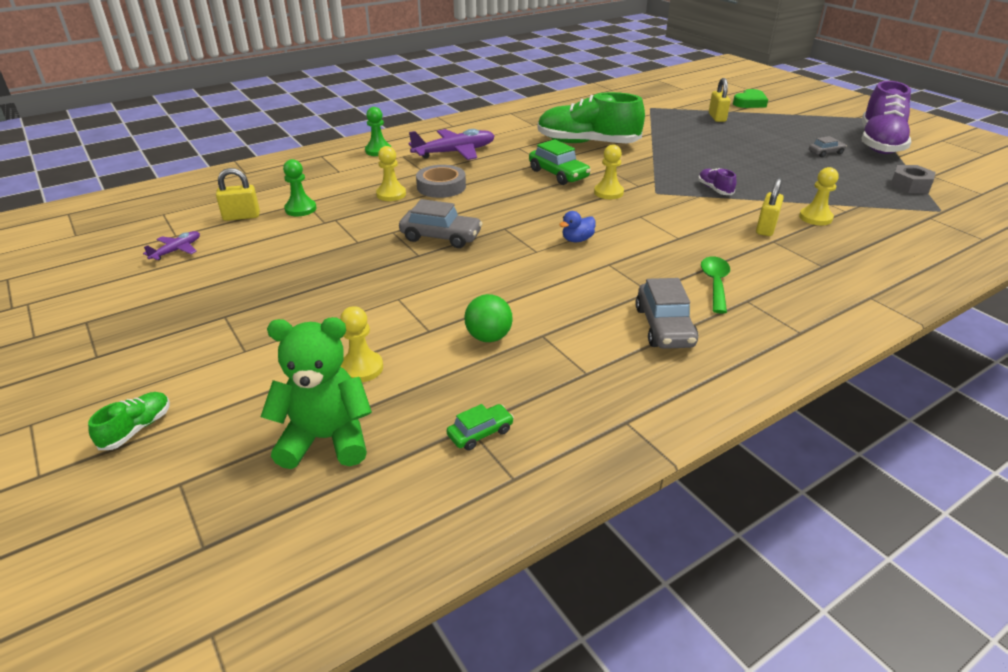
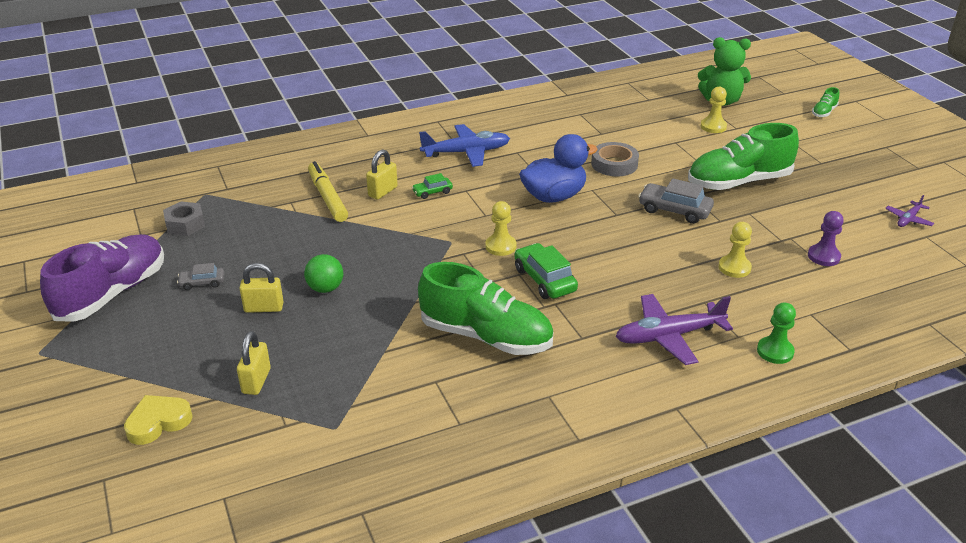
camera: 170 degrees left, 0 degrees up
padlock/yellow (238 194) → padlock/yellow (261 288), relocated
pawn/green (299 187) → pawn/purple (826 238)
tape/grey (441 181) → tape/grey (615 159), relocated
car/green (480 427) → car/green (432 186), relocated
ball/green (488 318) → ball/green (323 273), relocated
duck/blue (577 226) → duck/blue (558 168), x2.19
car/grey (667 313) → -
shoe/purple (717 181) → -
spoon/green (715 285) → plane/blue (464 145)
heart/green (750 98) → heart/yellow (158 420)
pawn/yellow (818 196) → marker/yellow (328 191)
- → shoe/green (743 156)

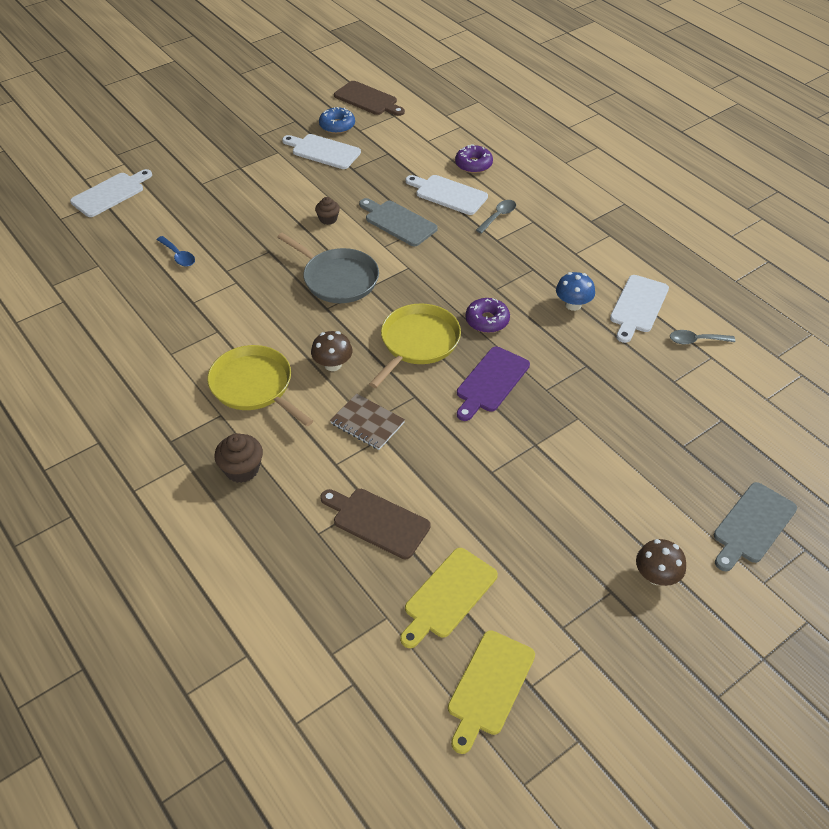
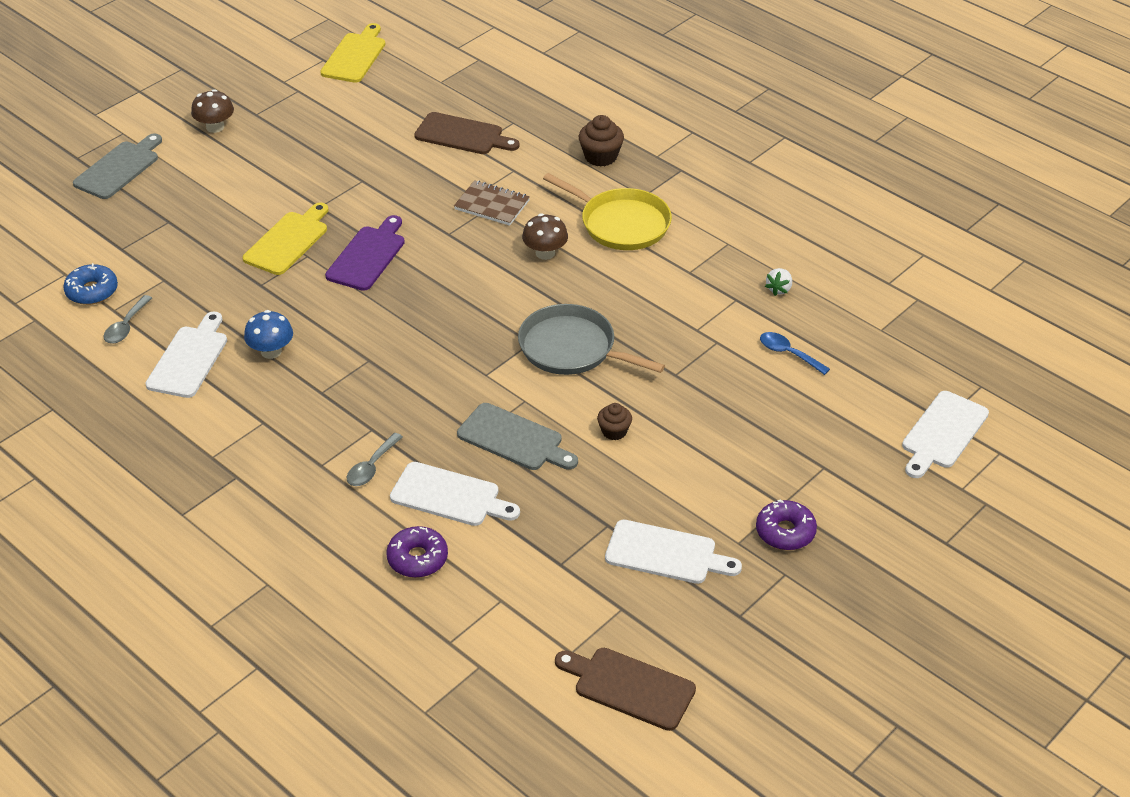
camera: 170 degrees right, 5 degrees down
donut/blue (337 120) → donut/blue (90 284), relocated
pan/yellow (415 345) → -
cutting board/yellow (449 598) → cutting board/yellow (285 239), relocated
donut/purple (488 315) → donut/purple (786 525), relocated
spoon/grey (702 337) → spoon/grey (127 319), 120 degrees clockwise
- → strawberry/white (778 282)

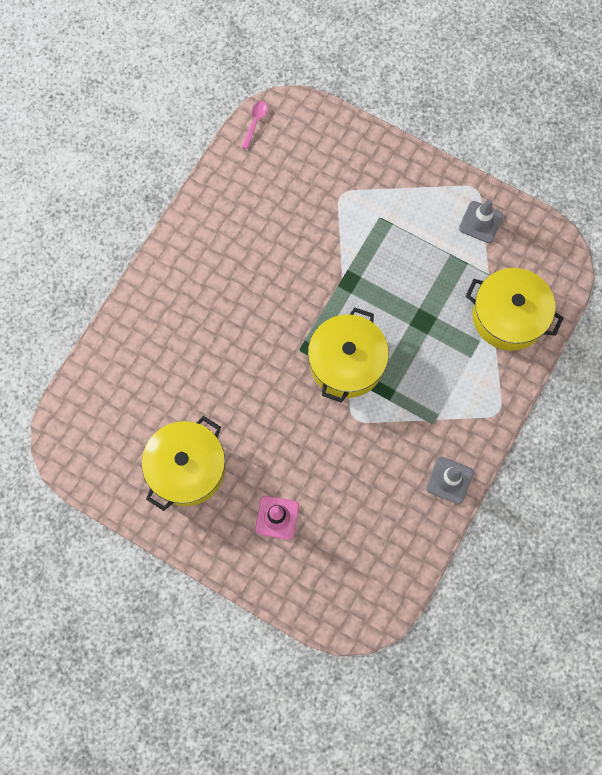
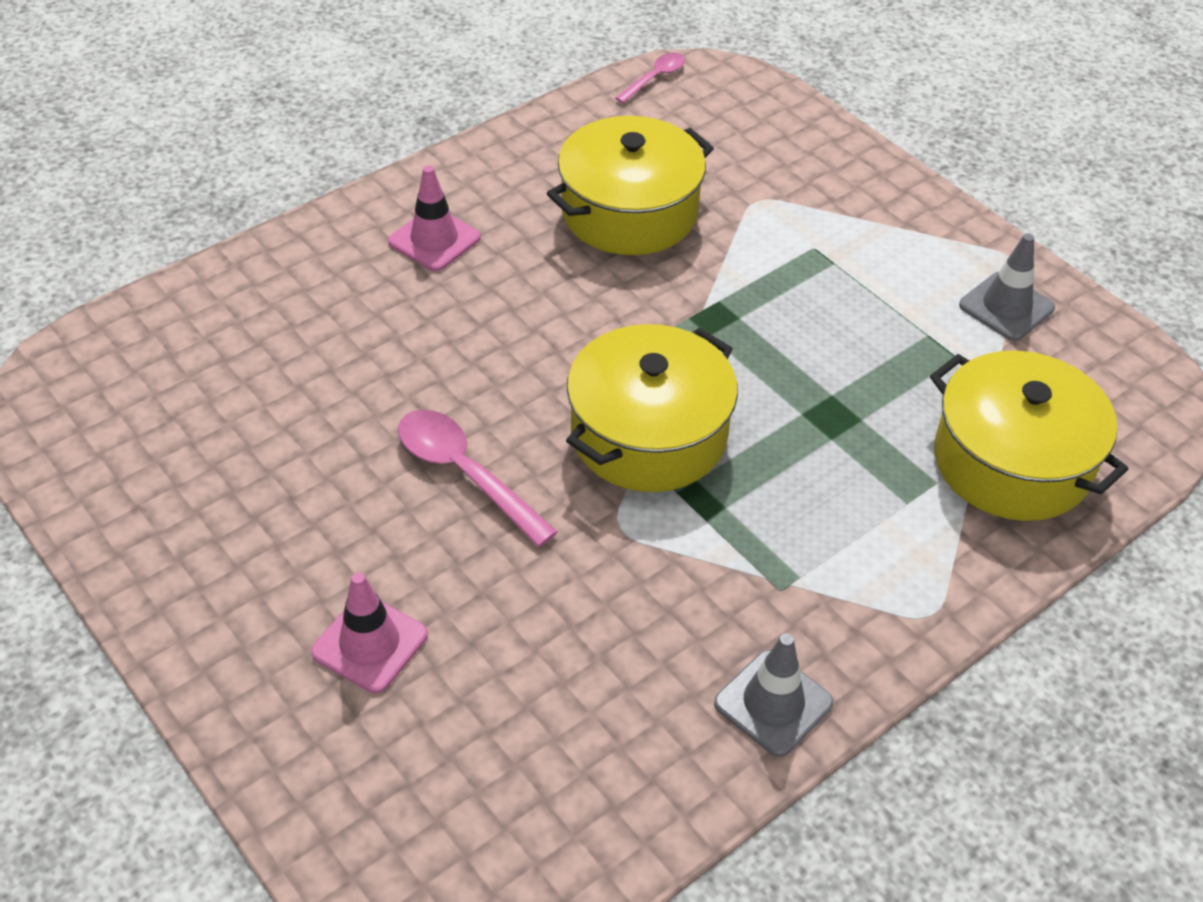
camera: 20 degrees right, 25 degrees down
pot/yellow (183 463) → pot/yellow (630 185), relocated
- → traffic cone/pink (434 218)
- → spoon/pink (478 478)

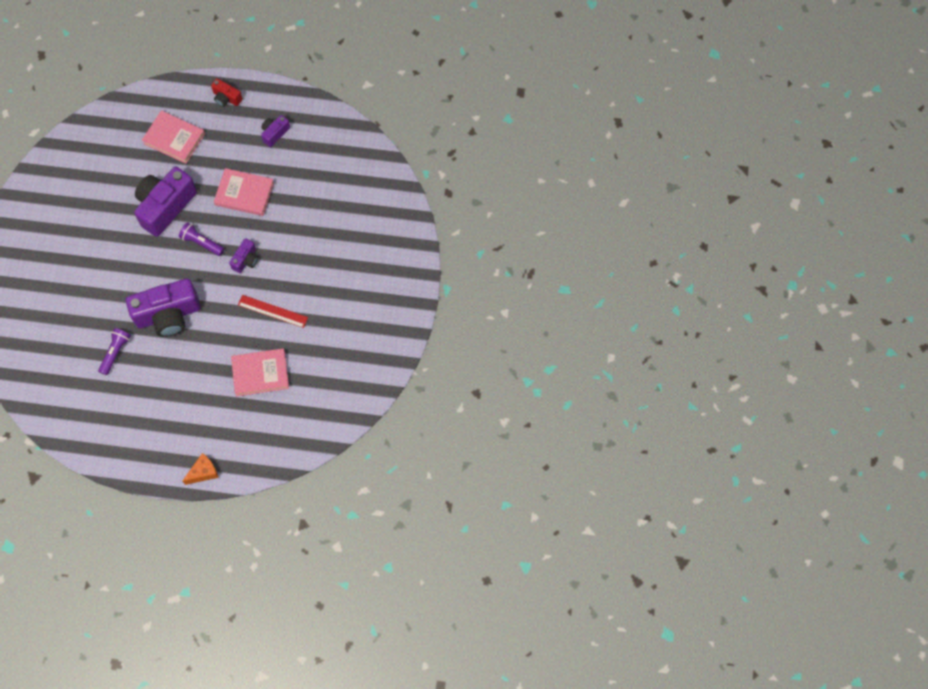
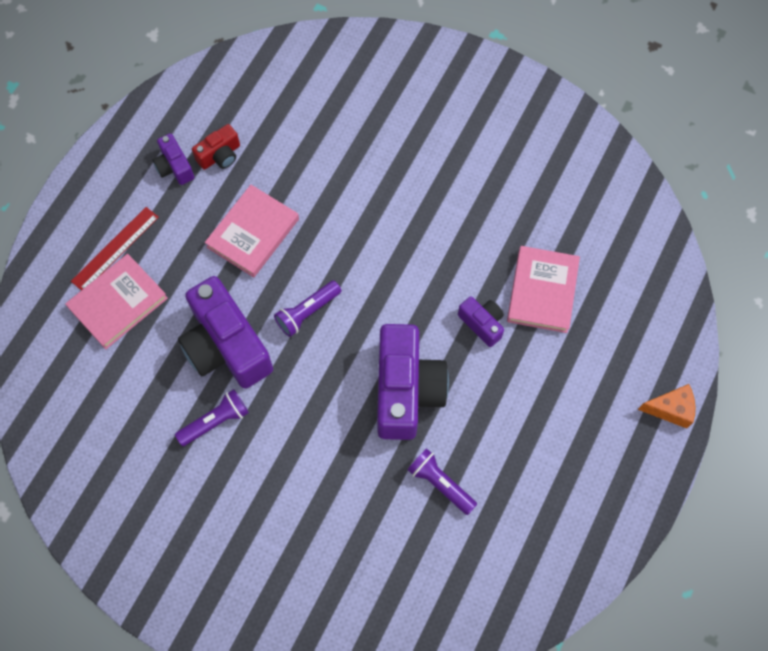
camera: 70 degrees left, 0 degrees up
cheese/orange (201 469) → cheese/orange (666 406), 105 degrees clockwise
camera/red (227 92) → camera/red (216 147), relocated
camera/purple (243 255) → camera/purple (481 321), relocated
ruler/red (273 311) → ruler/red (115 248), relocated
- → flashlight/purple (212 417)

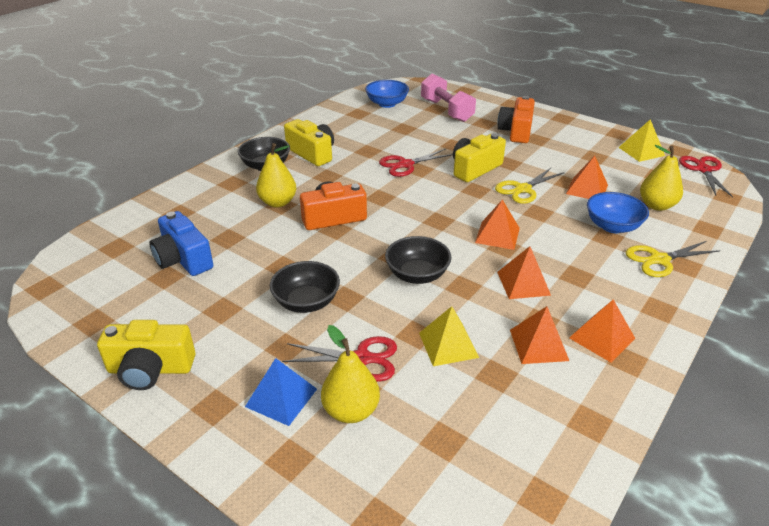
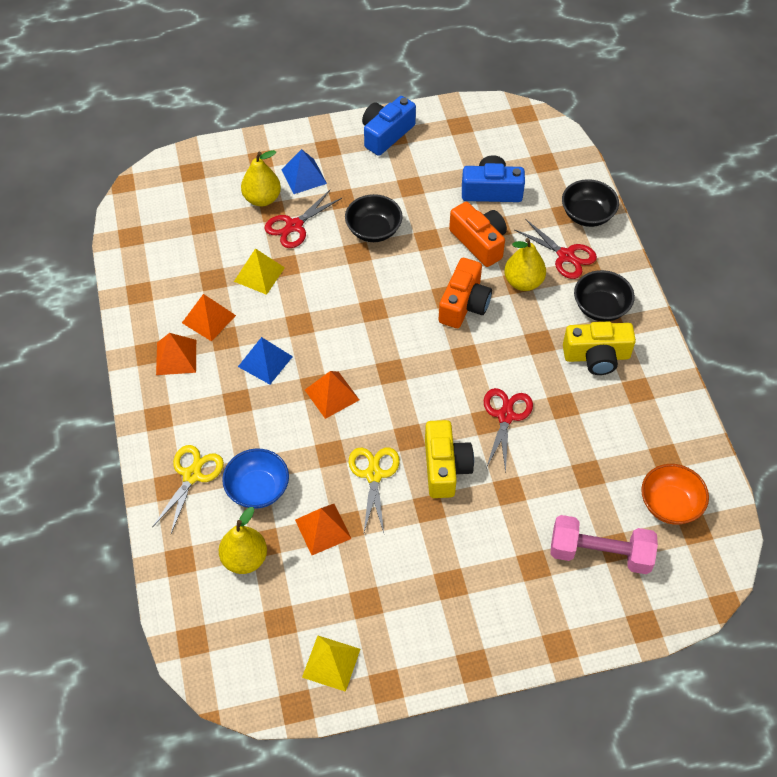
camera: 130 degrees right, 20 degrees up
camera/yellow (146 355) → camera/blue (389 126)
bowl/blue (387 94) → bowl/orange (675 494)
bowl/black (418 260) → bowl/black (590 203), relocated
pyramid/orange (524 272) → pyramid/blue (265 360)
camera/orange (516 119) → camera/orange (478 234), relocated
scissors/red (706 176) → scissors/red (555 249), relocated

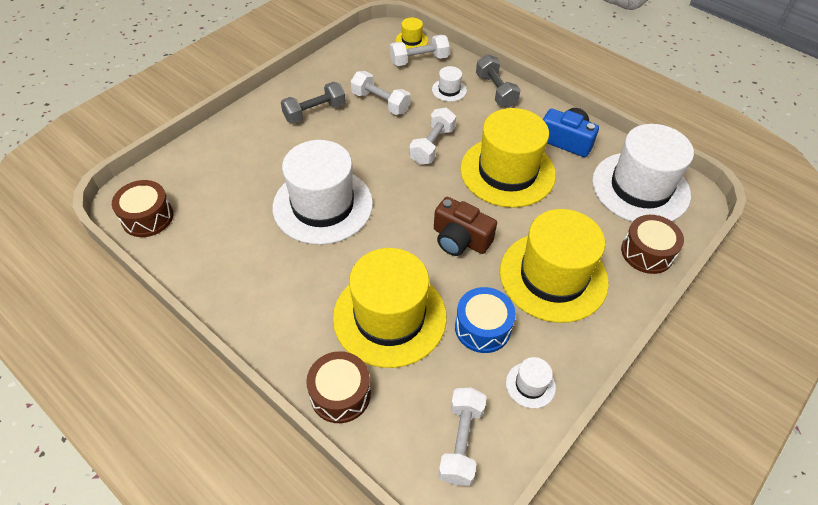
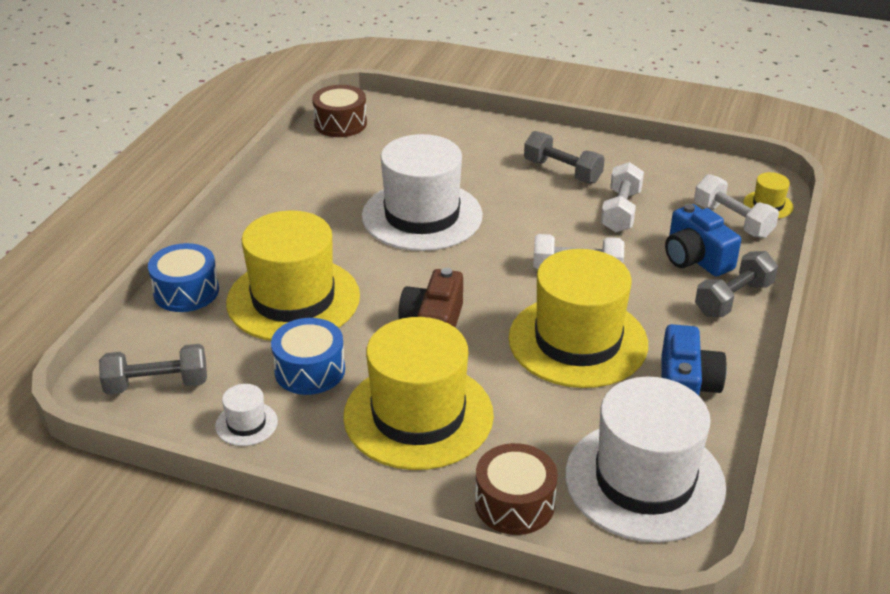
camera: 70 degrees right, 15 degrees down
drum/brown (338 387) → drum/blue (183 277)
hat/white (449 84) → camera/blue (703 240)
dumbbell/white (462 437) → dumbbell/grey (153 369)

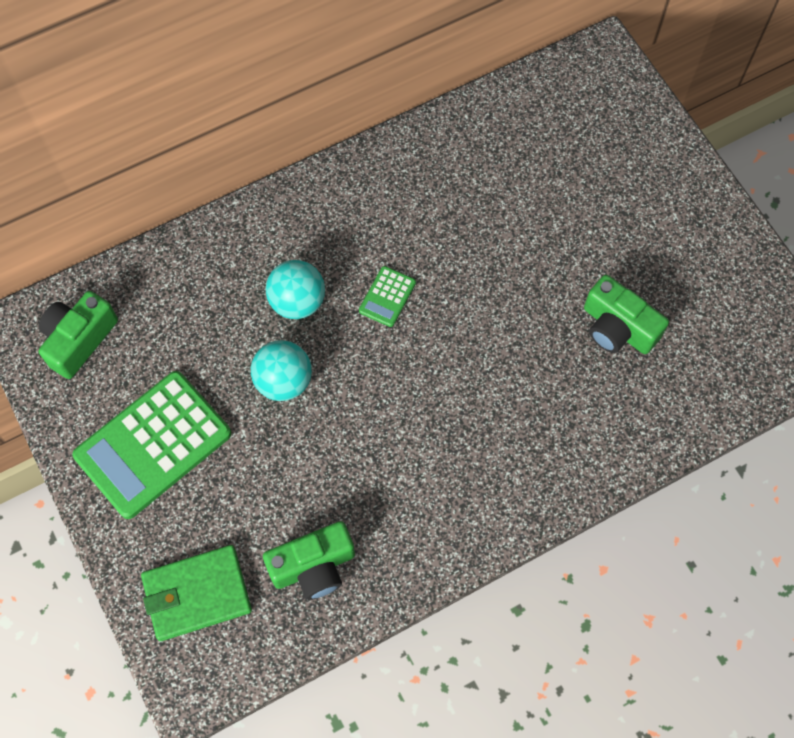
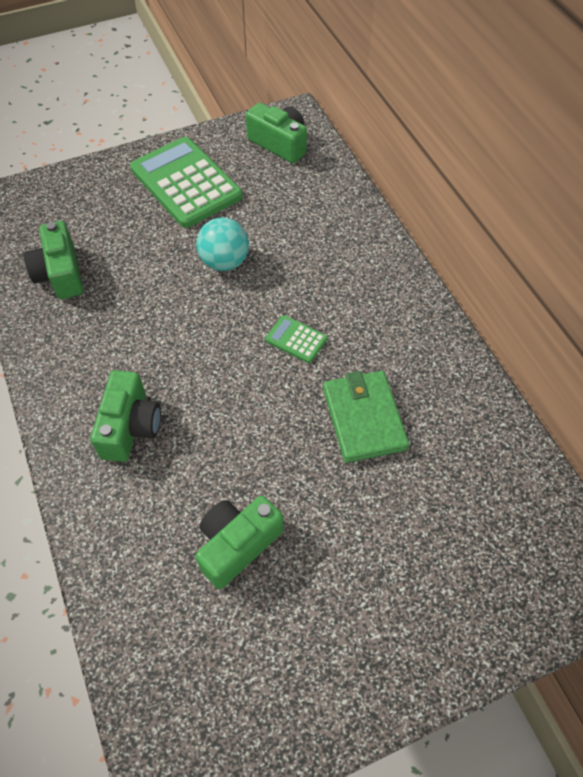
camera: 95 degrees right, 10 degrees down
wallet/green (196 593) → wallet/green (366 417), relocated
ball/turquoise (295 289) → -
- → camera/green (125 416)

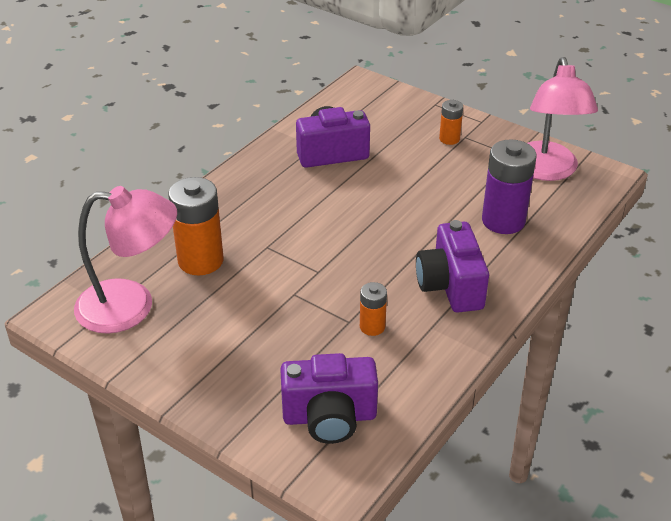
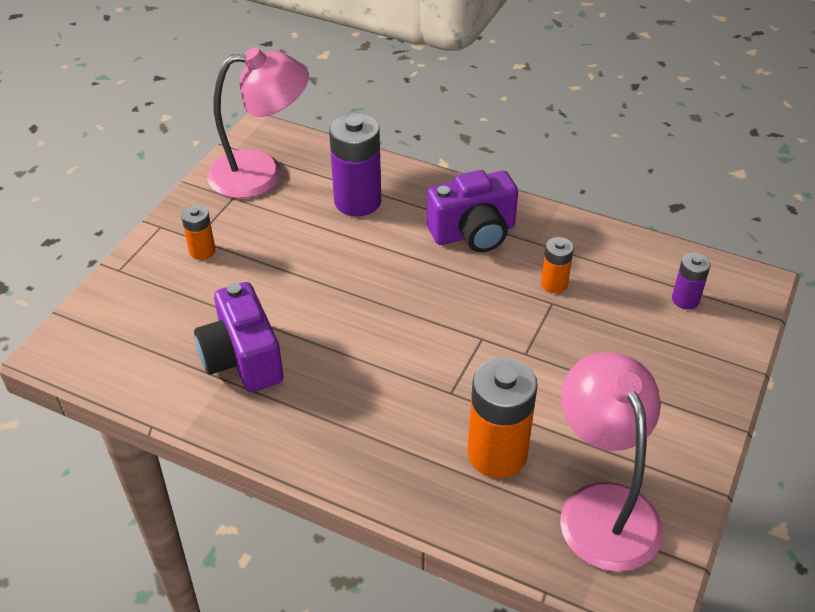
camera: 100 degrees left, 5 degrees up
camera/purple (329 398) → battery/purple (691 281)

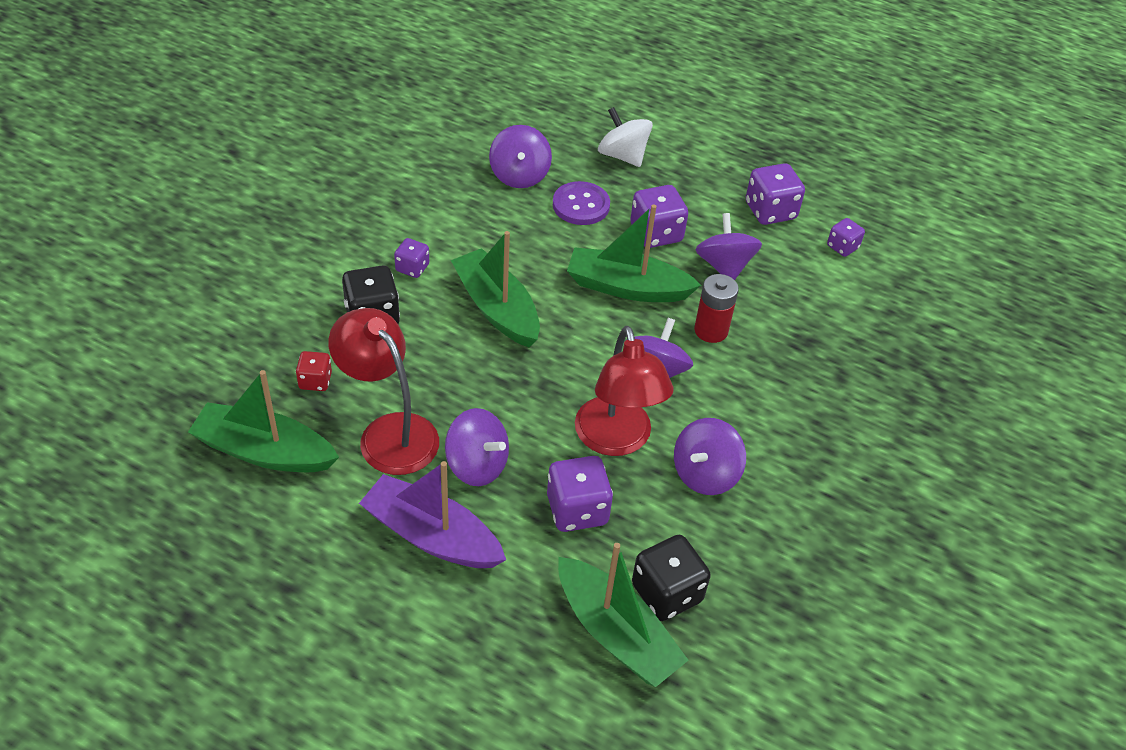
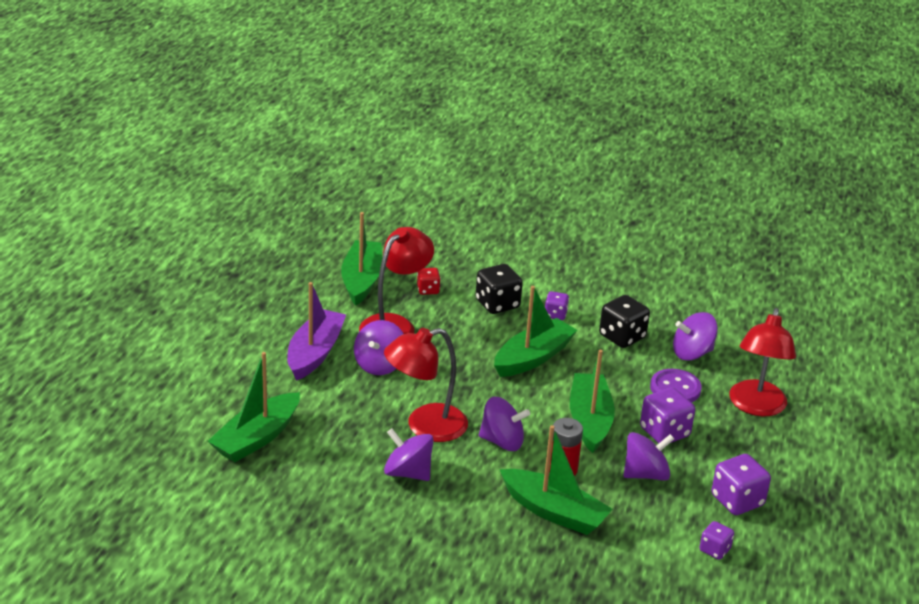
camera: 80 degrees right, 15 degrees down
dice/purple (580 494) → -
spinning top/white (625 137) → lamp/red (762 362)
dice/black (671 578) → dice/black (624 321), relocated
- → boat/green (556 480)

